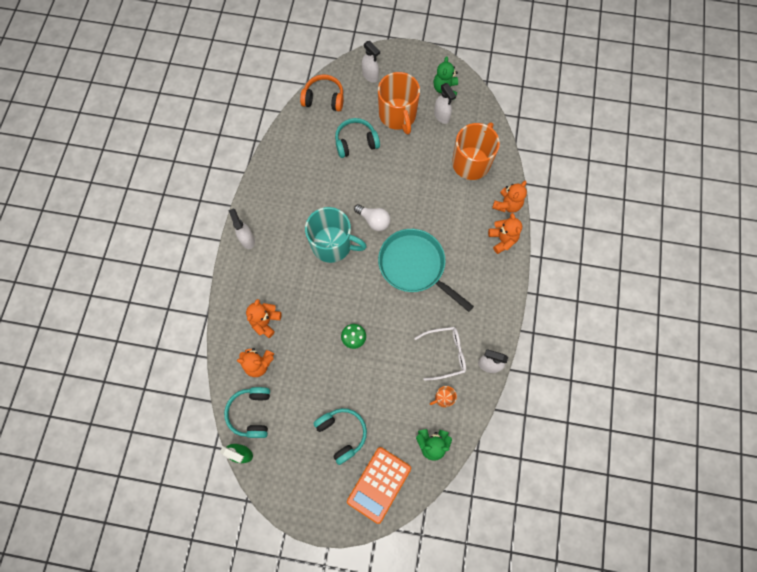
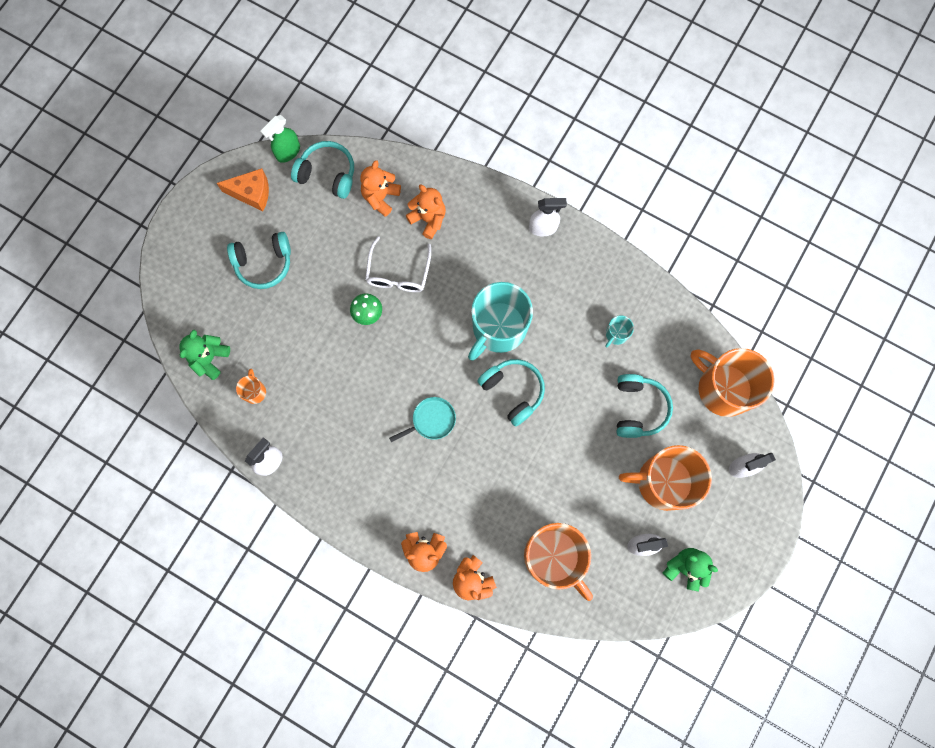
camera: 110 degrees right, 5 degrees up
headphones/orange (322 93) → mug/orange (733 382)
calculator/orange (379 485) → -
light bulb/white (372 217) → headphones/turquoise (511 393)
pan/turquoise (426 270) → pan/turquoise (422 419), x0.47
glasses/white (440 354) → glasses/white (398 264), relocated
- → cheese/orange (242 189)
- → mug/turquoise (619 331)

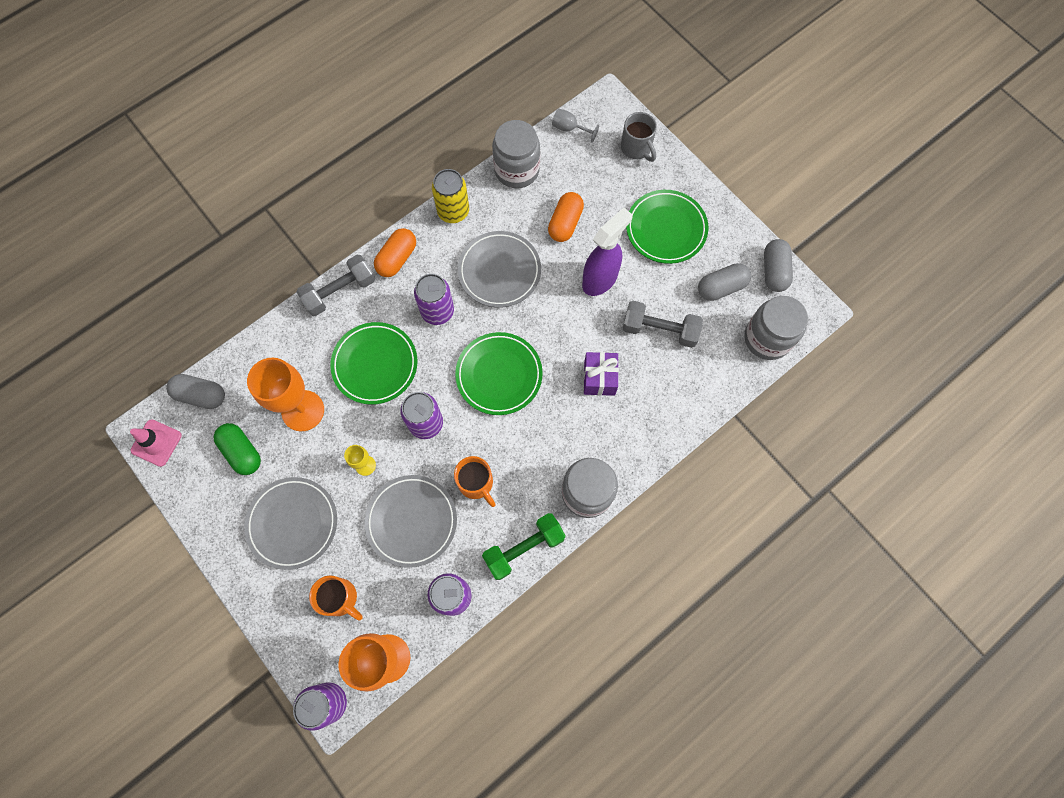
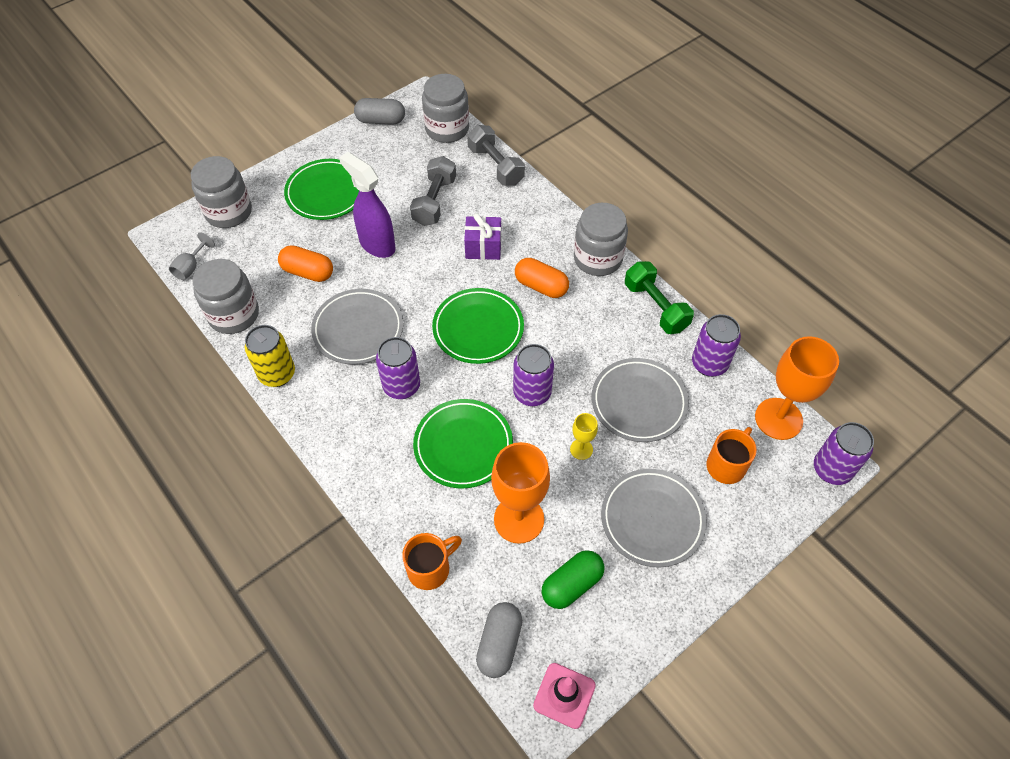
camera: 90 degrees left, 15 degrees down
dumbbell/grey (335 285) → dumbbell/grey (496 155), relocated
capsule/orange (395 252) → capsule/orange (542 278), relocated
mug/orange (475 481) → mug/orange (432 561), relocated
mug/grey (639 137) → jar/grey (221 192)
capsule/grey (724 282) → -

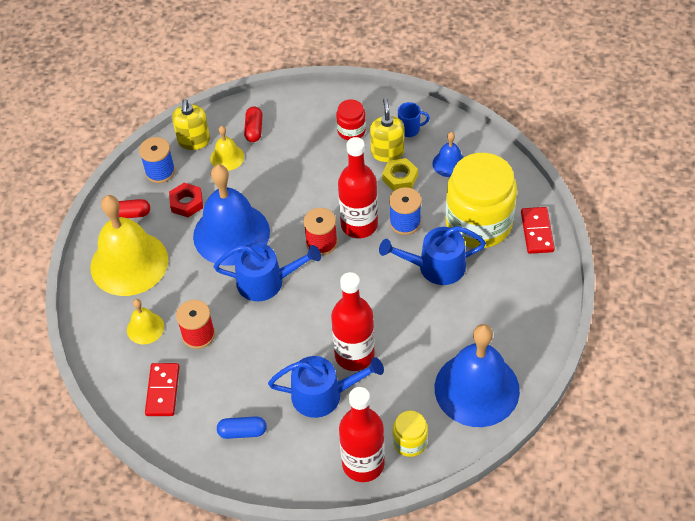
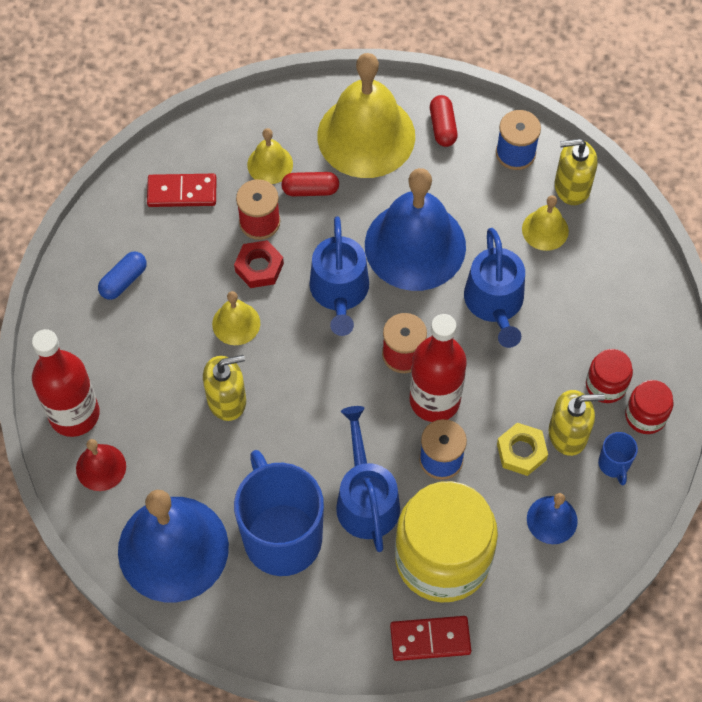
camera: 85 degrees right, 10 degrees up
nut/red (186 200) → nut/red (259 264), relocated
capsule/blue (242 427) → capsule/blue (122 276), 45 degrees clockwise
capsule/red (253 124) → capsule/red (310 184), relocated
watering can/blue (326 387) → watering can/blue (494 288), relocated
bottle/red (353 321) → soap dispenser/yellow (224 388)
jar/yellow (410 434) → bell/red (101 465)
- → bell/yellow (236 318)
- → mug/blue (279 513)
- → jar/red (649 407)

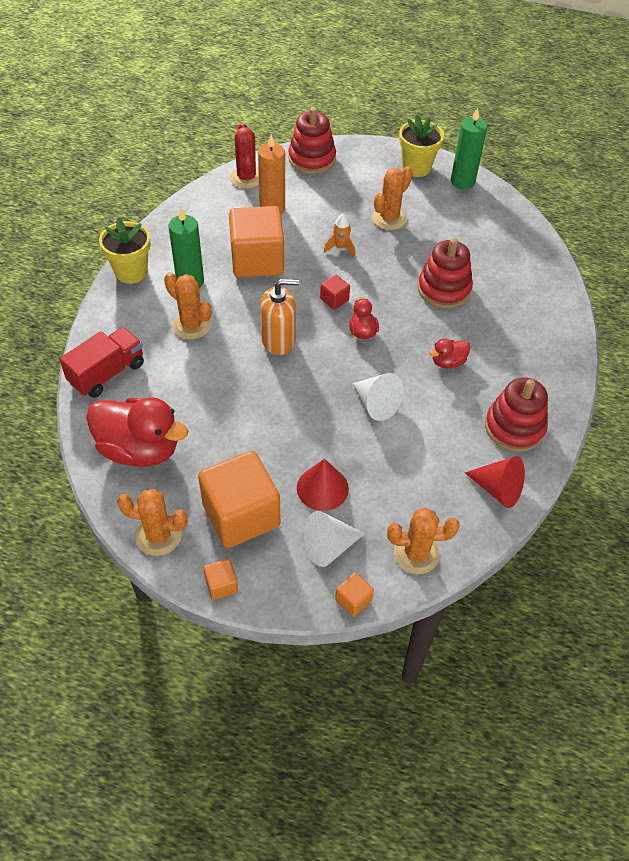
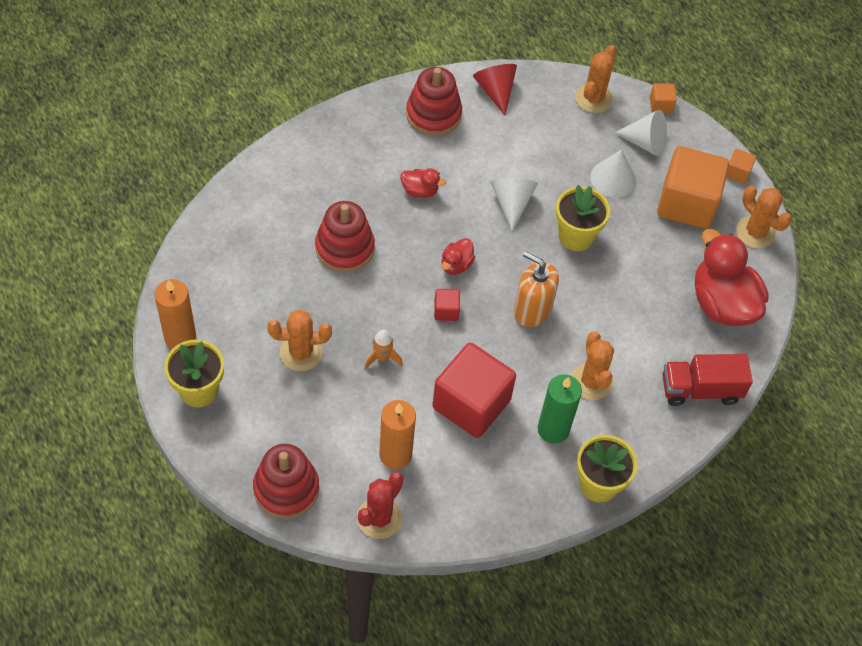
camera: 140 degrees left, 5 degrees up
cube/orange (256 242) → cube/red (474 390)
cone/red (323 485) → cone/white (613 174)
cactus/orange (423 540) → cactus/orange (596 79), 75 degrees clockwise
candle/green (469 149) → candle/orange (175 314)
- → flower pot/yellow (583 218)

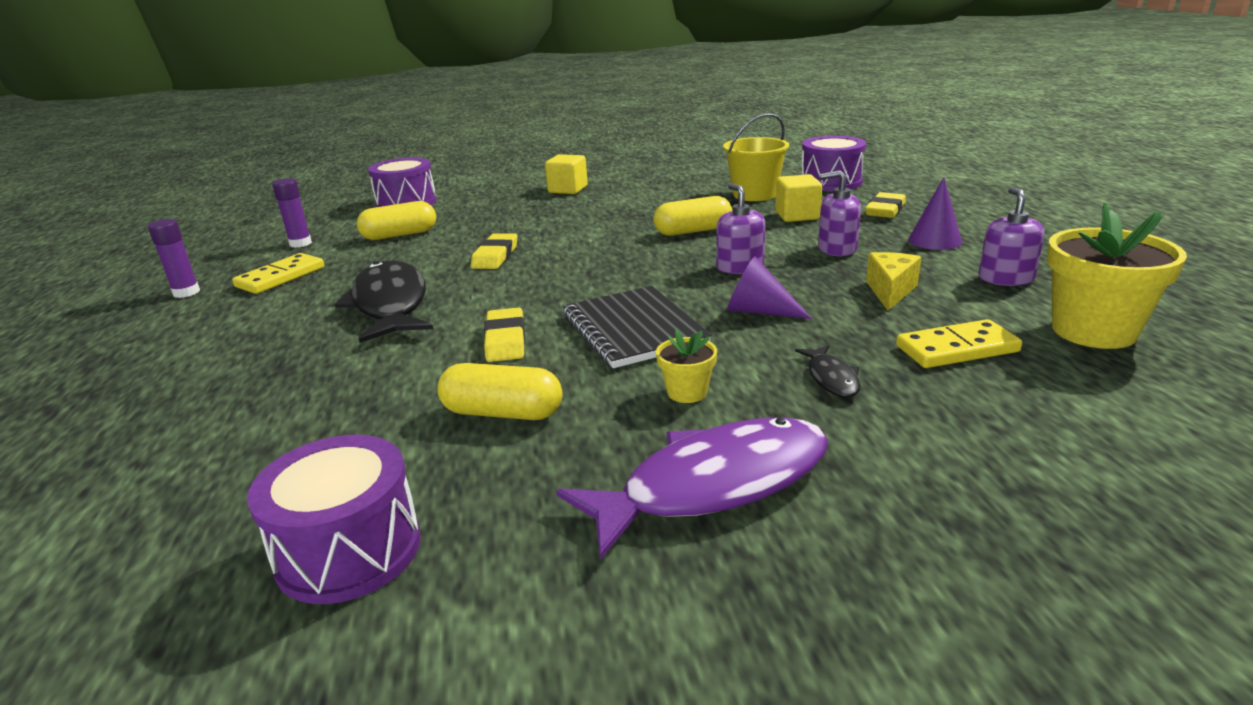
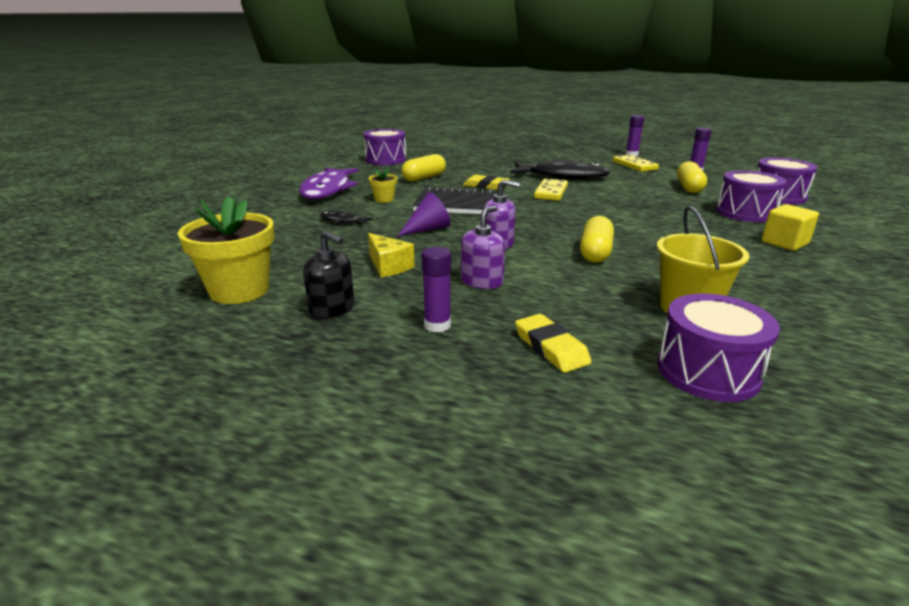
camera: 120 degrees right, 0 degrees up
eraser/yellow (494 251) → -
cube/yellow (798 198) → -
domino/yellow (959 343) → domino/yellow (551 190), relocated
cone/purple (935 213) → glue stick/purple (436 290)
soap dispenser/purple (1011 236) → soap dispenser/black (328 274)
- → drum/purple (751 196)

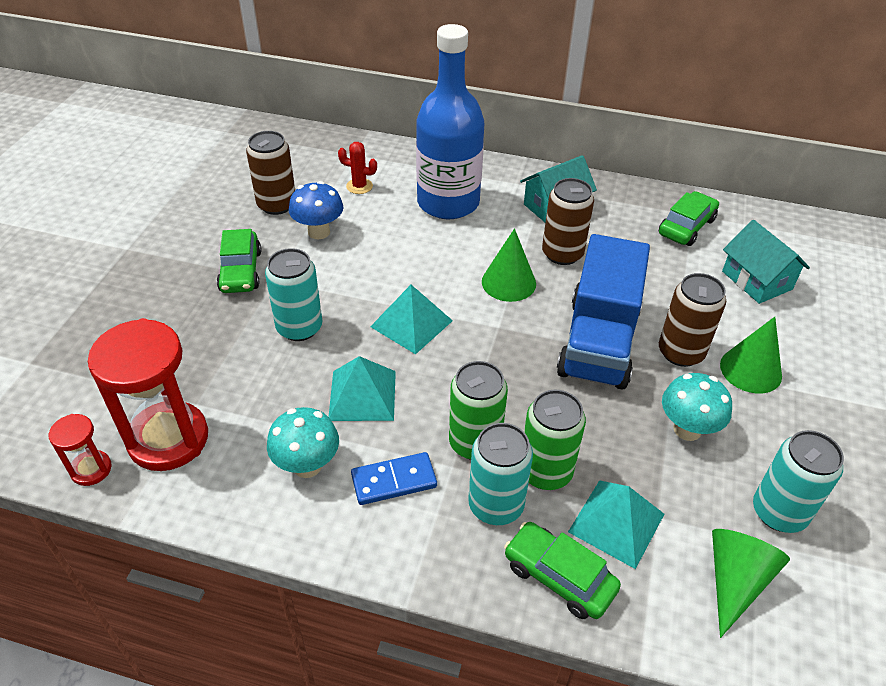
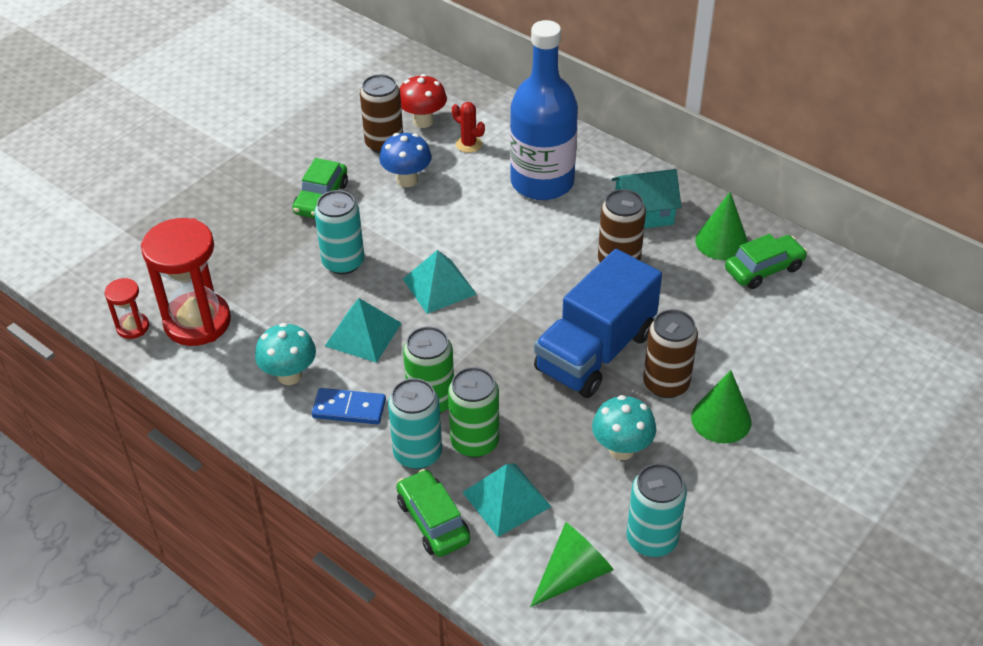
camera: 25 degrees right, 0 degrees up
cone/green (509 265) → cone/green (721 226), relocated
house/turquoise (766 262) → -
- → mushroom/red (423 101)

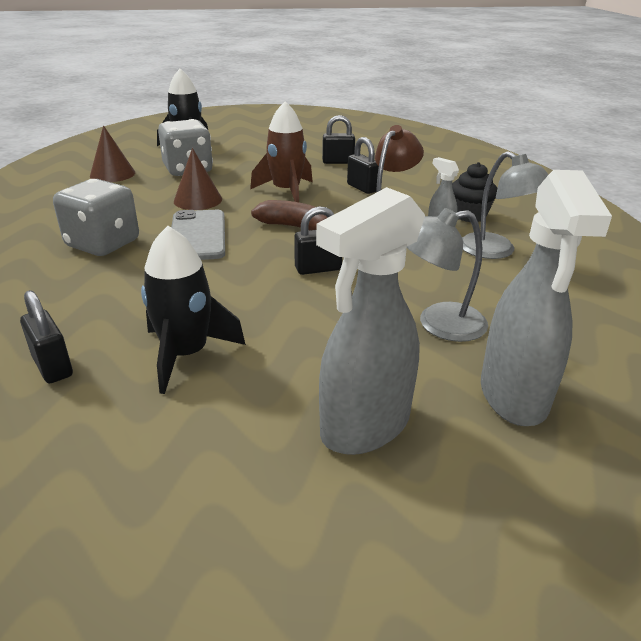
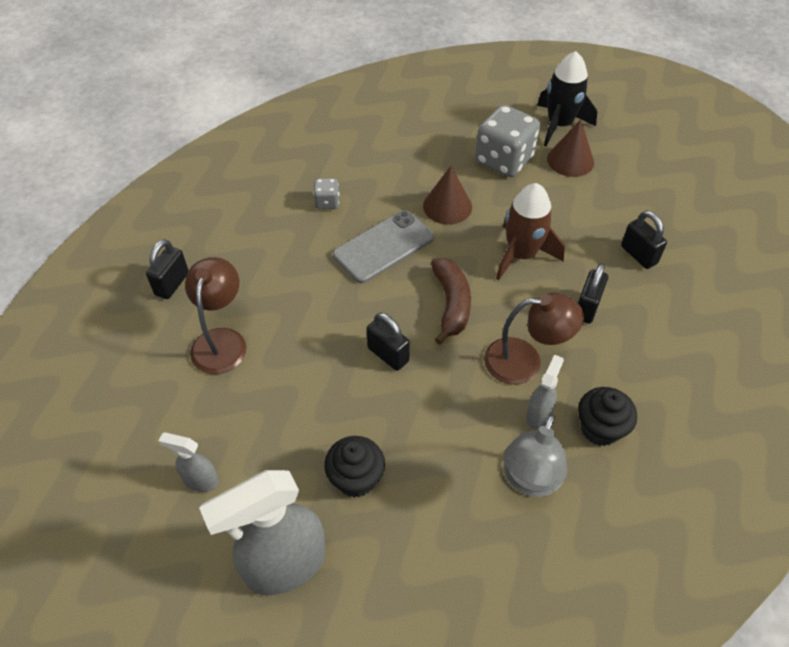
camera: 60 degrees right, 20 degrees up
dice/grey (96 217) → dice/grey (326 193), x0.47
cone/brown (112 153) → cone/brown (570 148), relocated
rocket/black (193 310) → lamp/brown (215 315)
spray bottle/grey (370 321) → spray bottle/grey (189 462), x0.48
lamp/grey (447 275) → cupcake/black (354 466)

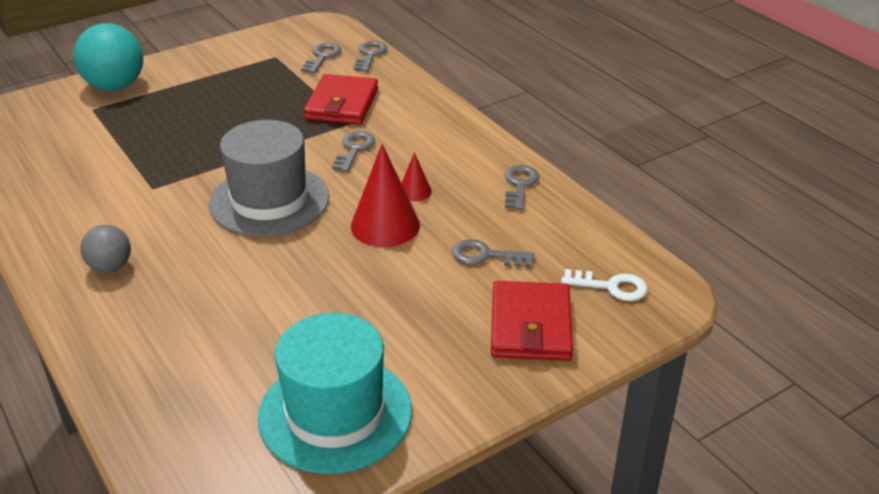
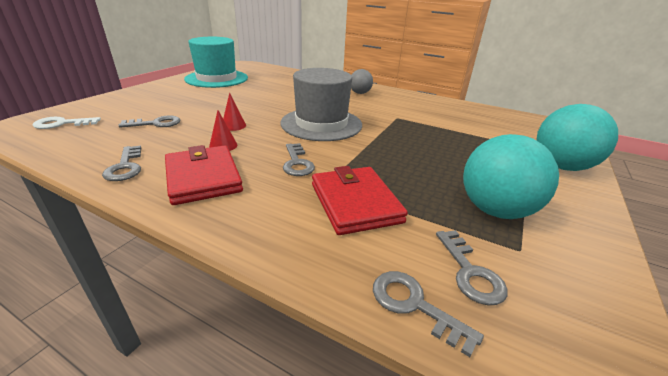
camera: 150 degrees right, 5 degrees down
cone/red (385 195) → cone/red (234 112), x0.50
key/grey (370 56) → key/grey (428 314), 150 degrees clockwise
wallet/red (532 321) → wallet/red (204 175), relocated
- → ball/turquoise (511 176)

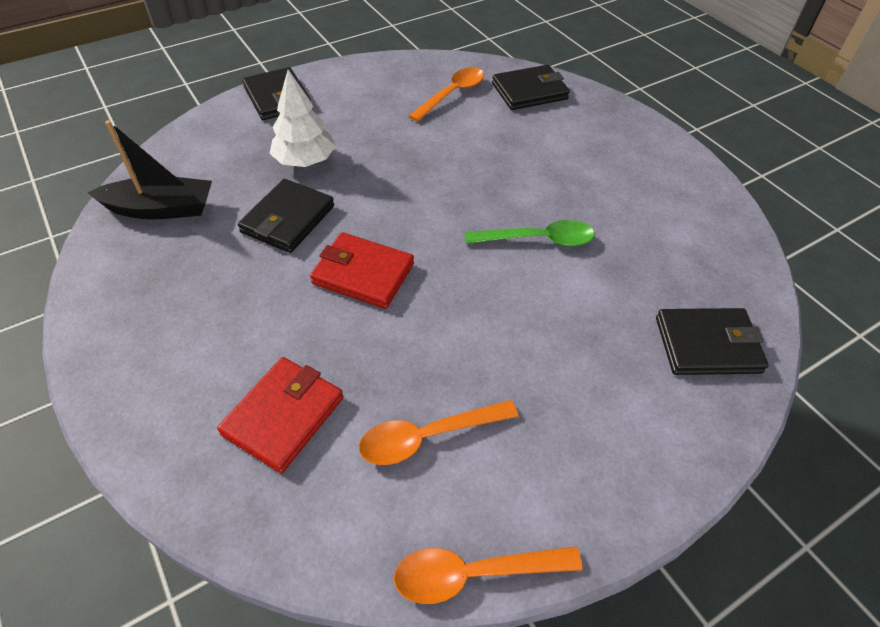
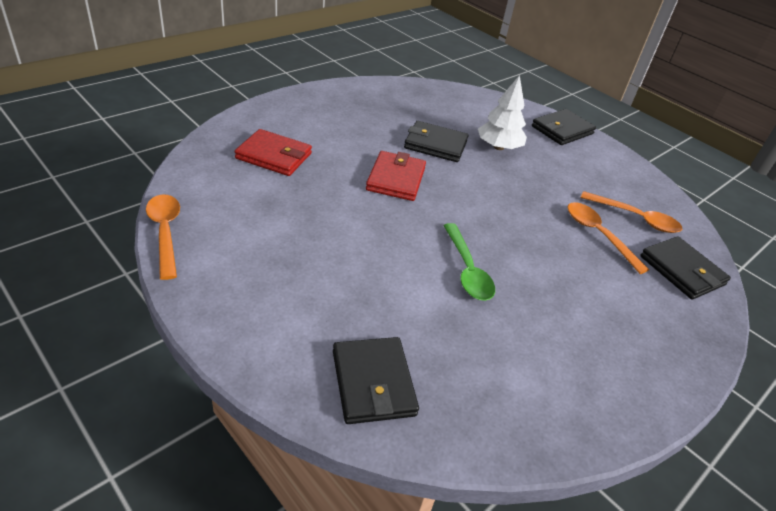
camera: 75 degrees right, 10 degrees down
boat/black (149 169) → -
spoon/orange (439 432) → spoon/orange (608 238), relocated

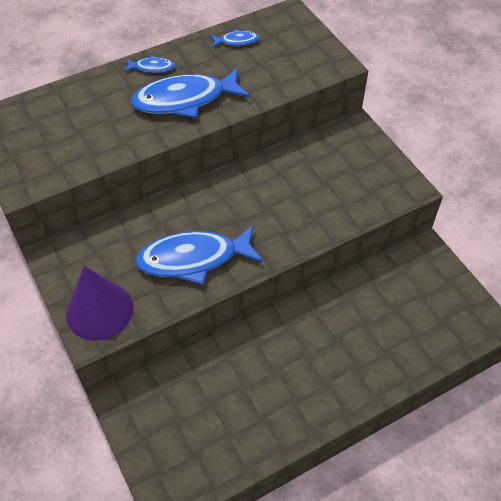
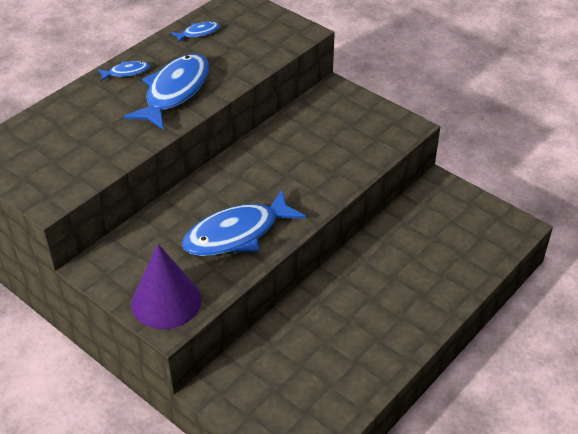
camera: 20 degrees left, 10 degrees down
fish/blue (190 92) → fish/blue (166 92), 150 degrees clockwise

